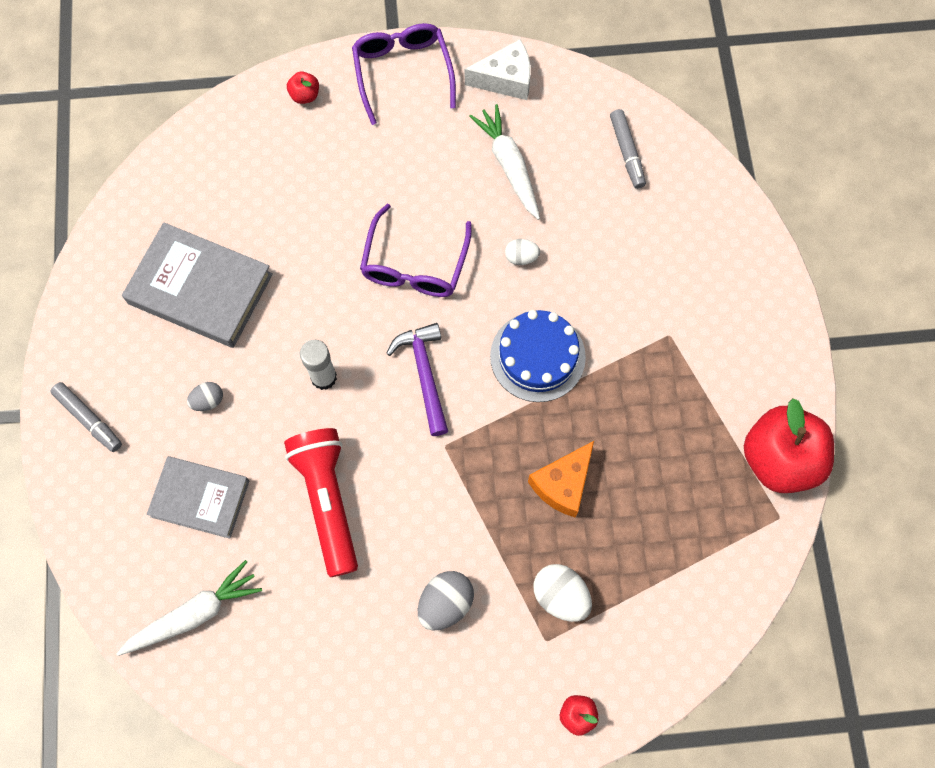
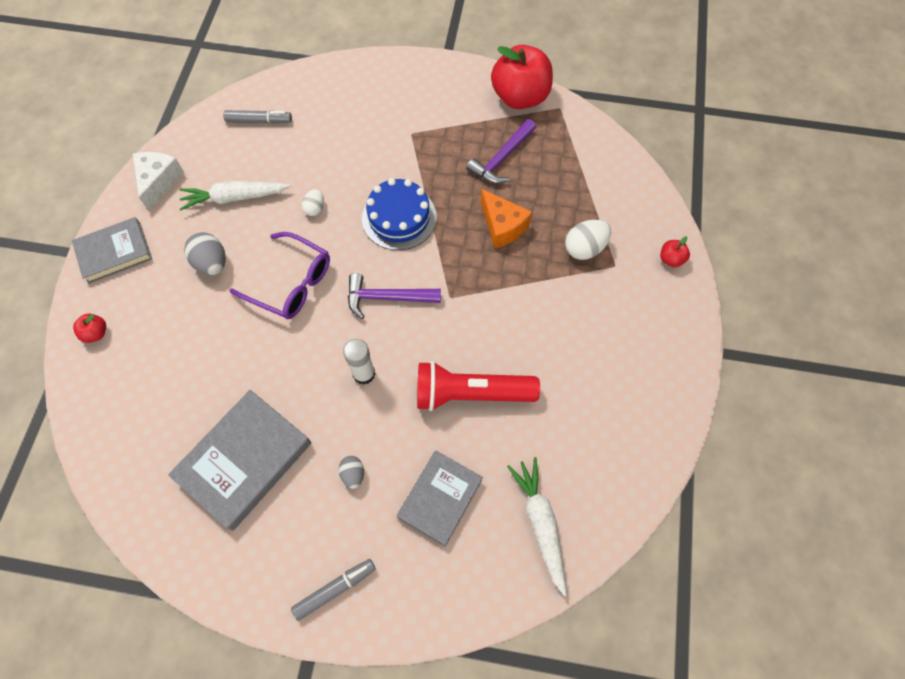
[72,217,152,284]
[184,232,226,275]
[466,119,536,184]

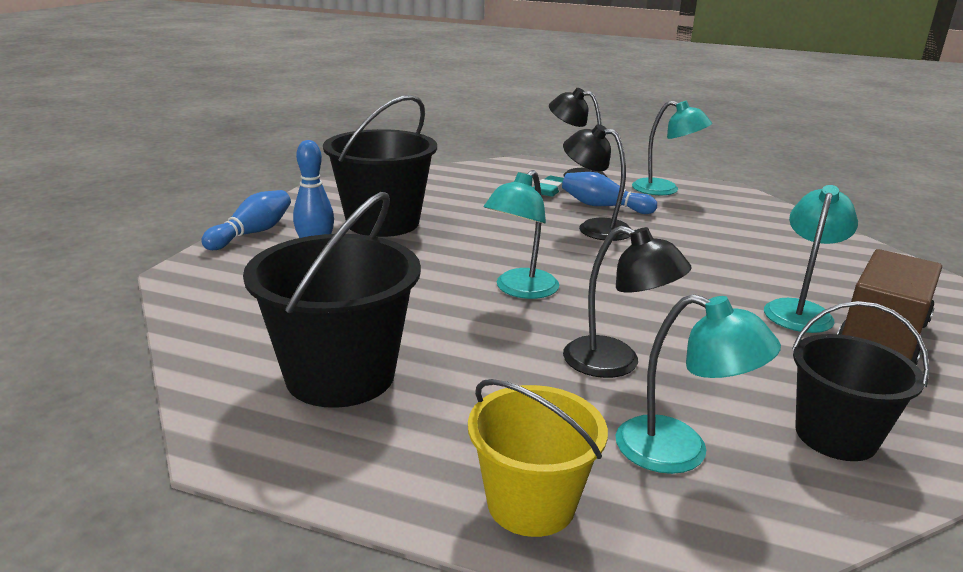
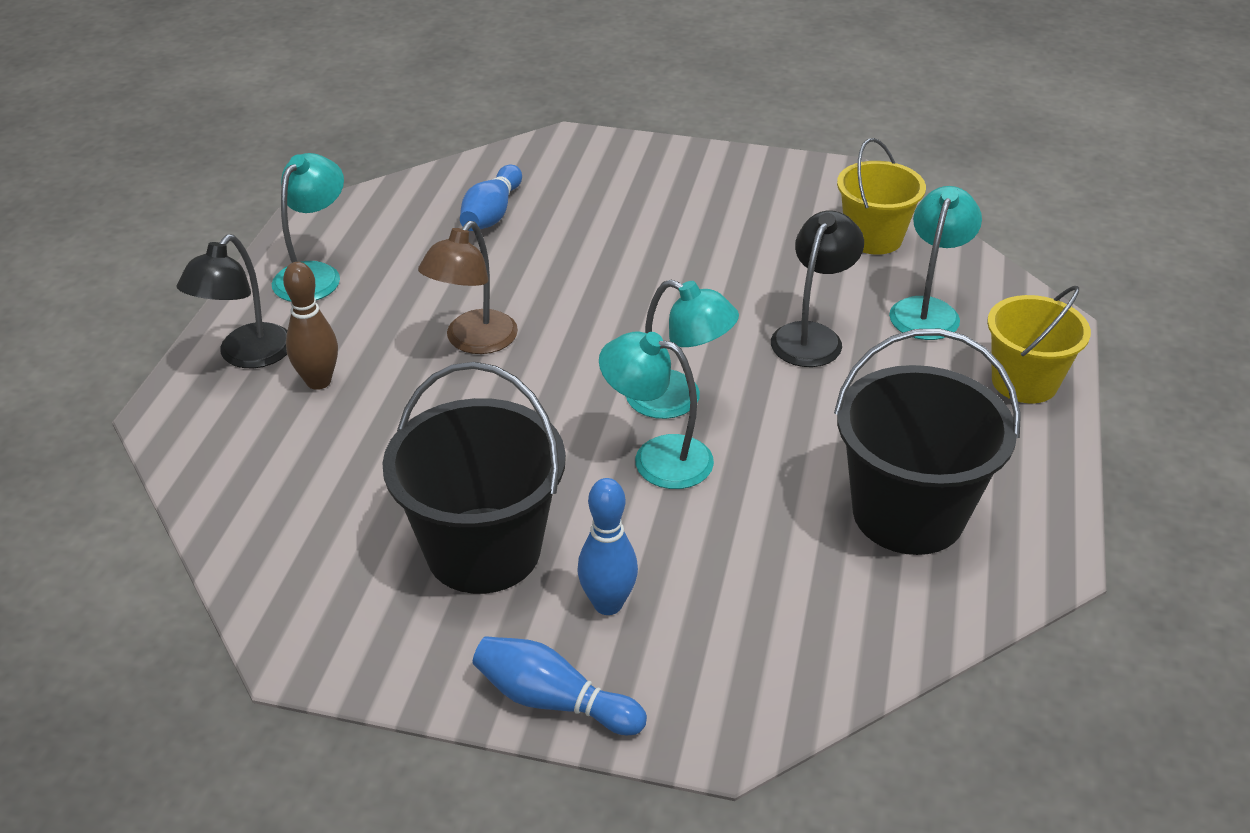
[283,262,338,390]
[460,165,522,231]
[418,221,518,354]
[599,332,714,489]
[837,138,926,255]
[837,249,942,365] (first image)

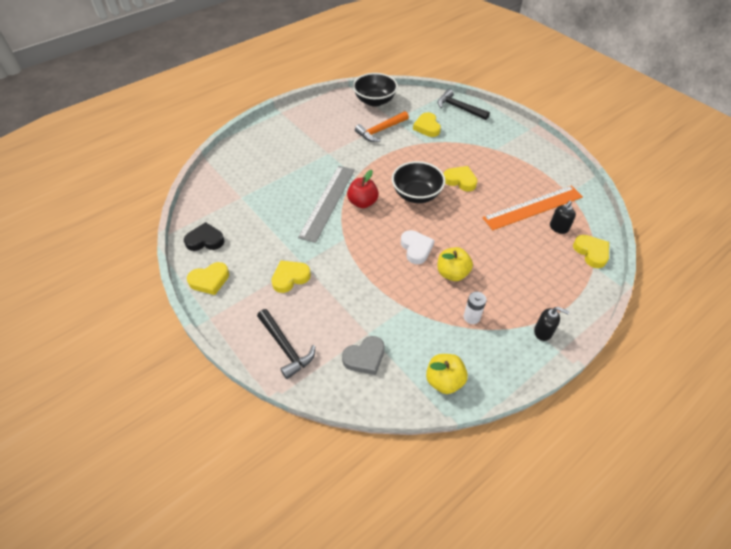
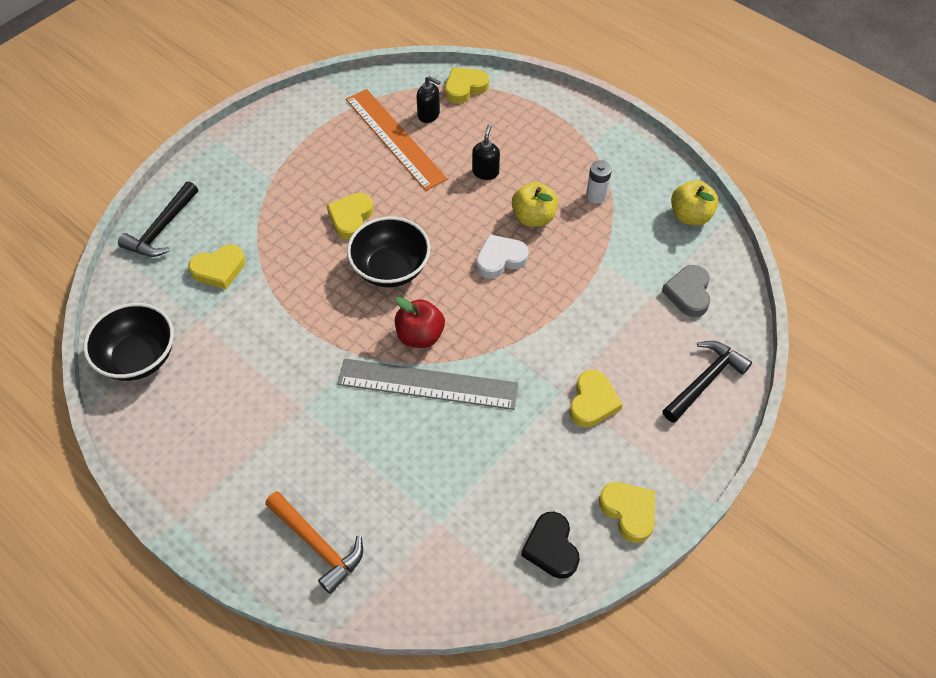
[569,370,623,427]
[662,265,710,317]
[265,491,363,594]
[472,125,500,180]

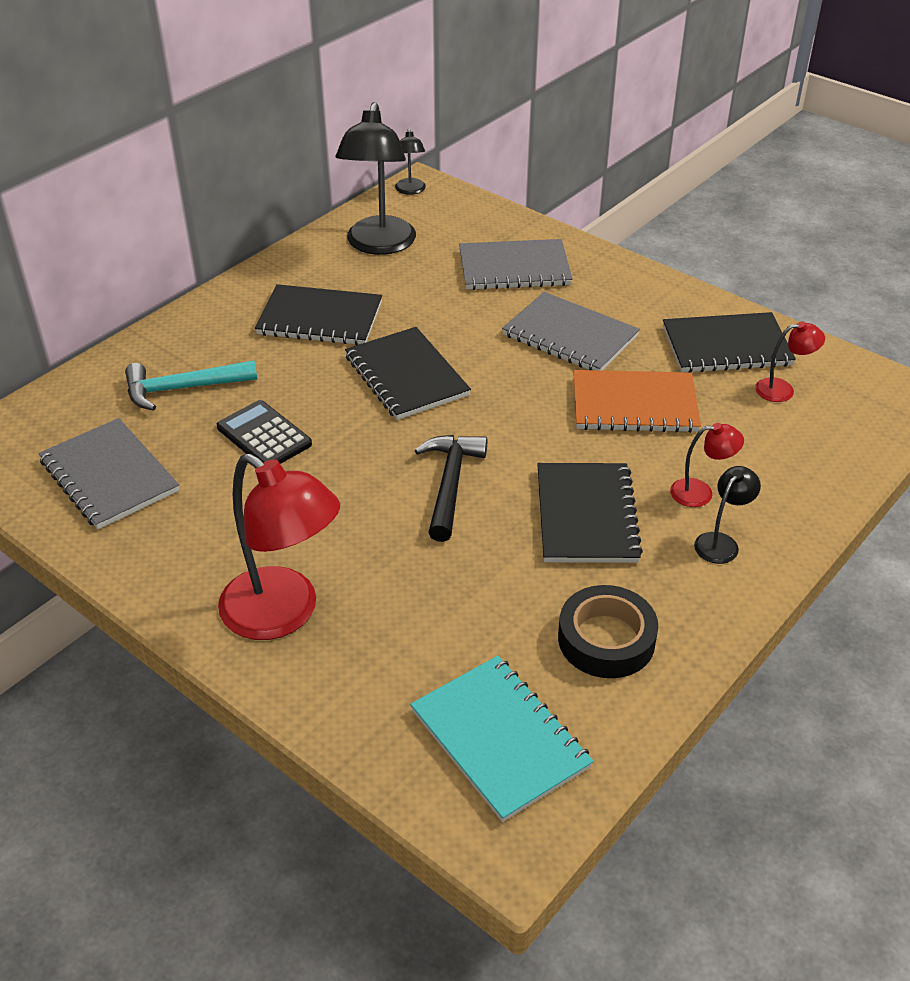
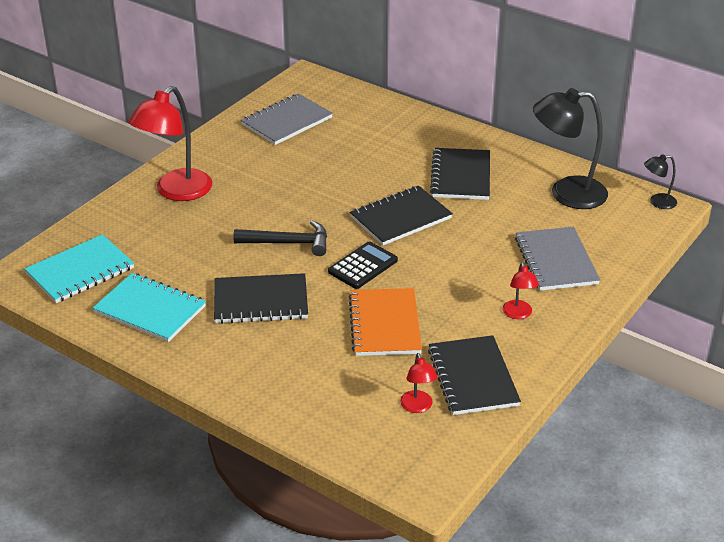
[125,360,257,411] (first image)
[328,241,398,289]
[502,292,640,371] (first image)
[93,273,206,342]
[502,262,539,319]
[694,466,761,564] (first image)

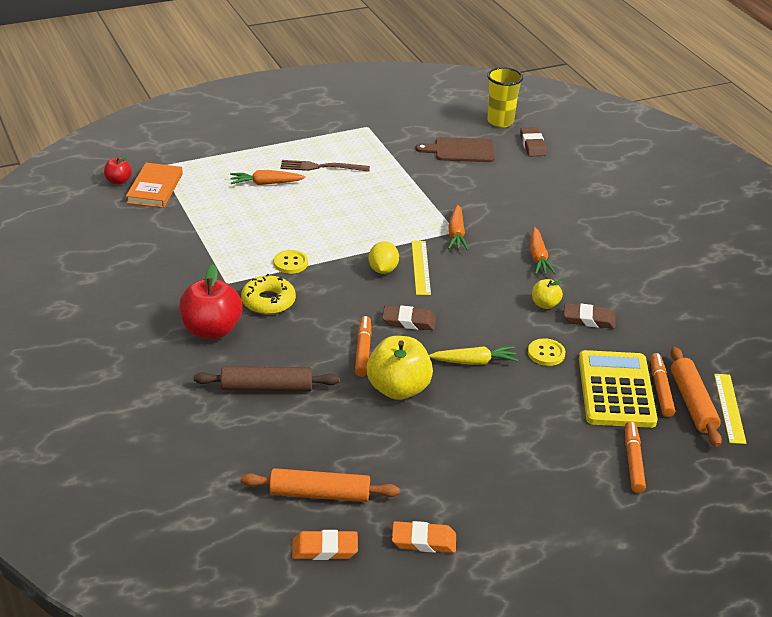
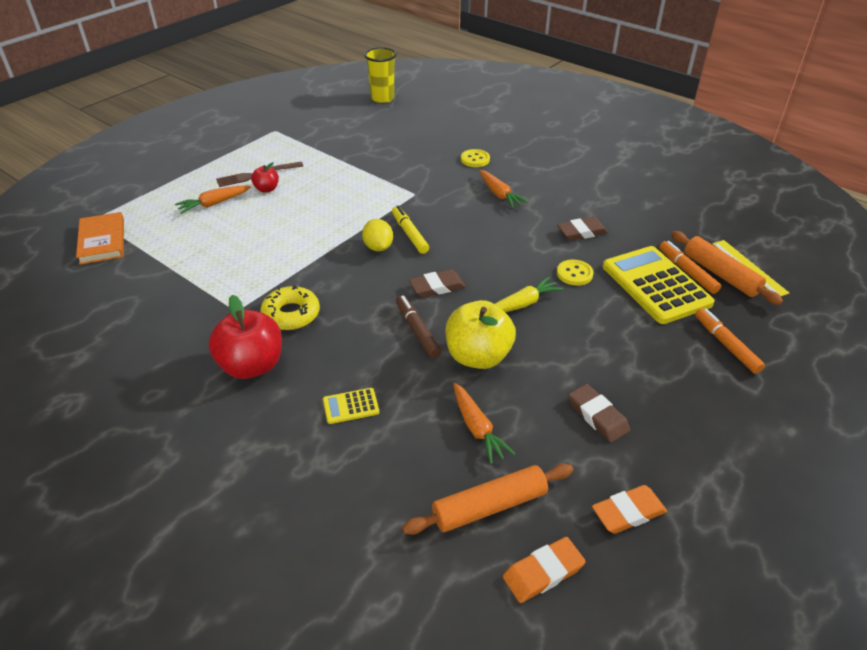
[251,162,279,193]
[323,388,379,424]
[461,149,490,167]
[396,295,441,358]
[392,206,429,254]
[416,137,495,162] (first image)
[453,383,516,464]
[568,384,630,443]
[532,279,563,309] (first image)

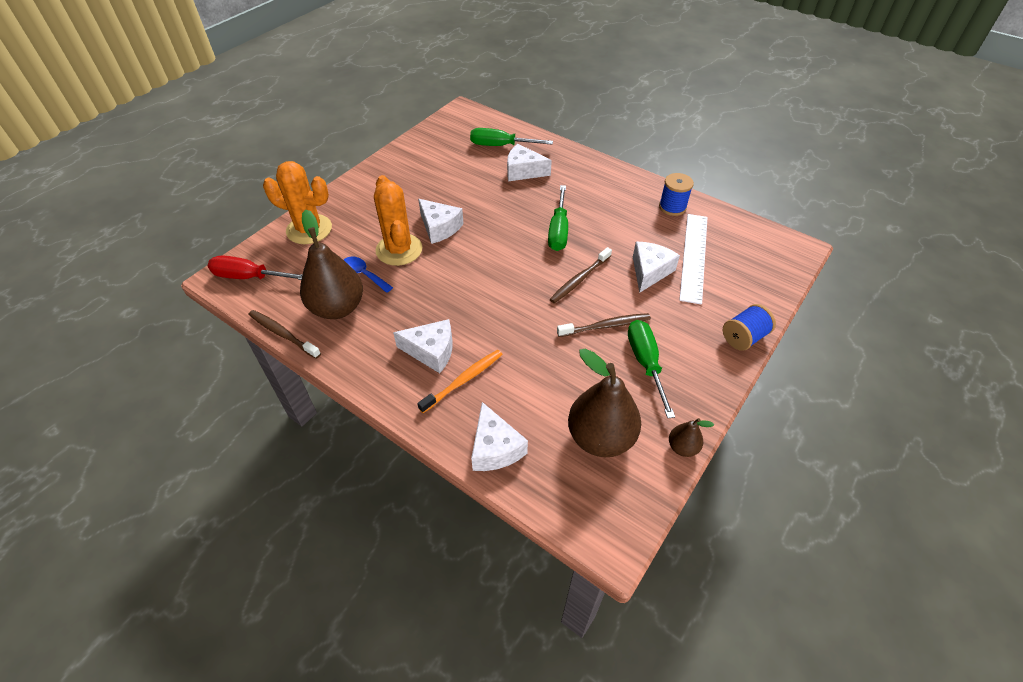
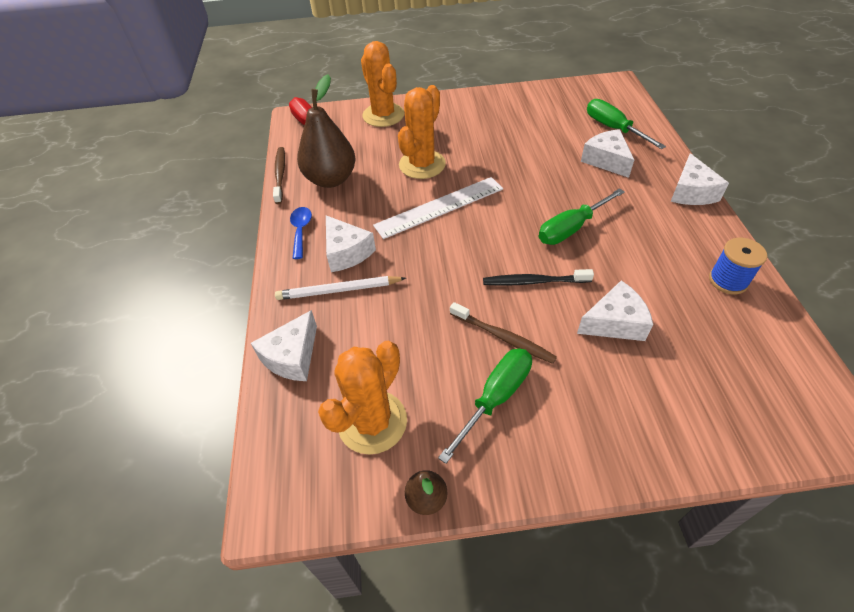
[290,207,312,259]
[275,276,406,300]
[670,153,729,205]
[483,269,594,286]
[318,341,407,455]
[373,177,503,239]
[723,304,776,351] (first image)

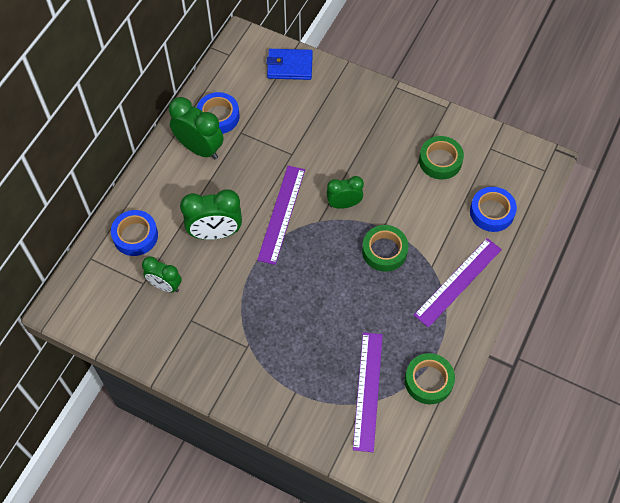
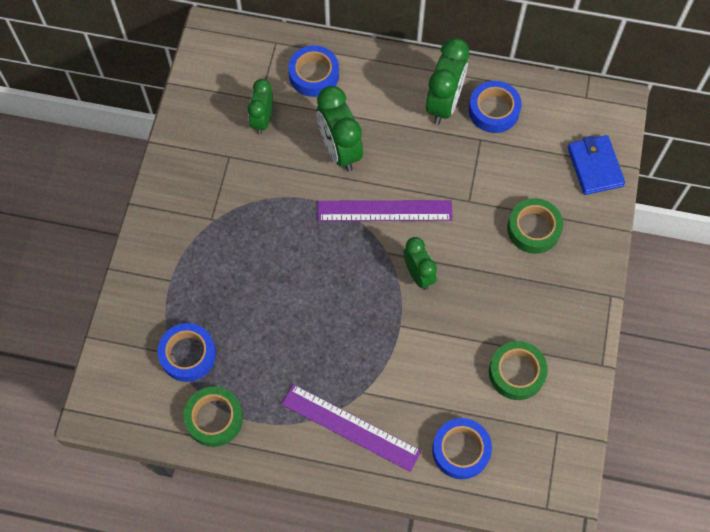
[157,323,216,382]
[507,198,563,254]

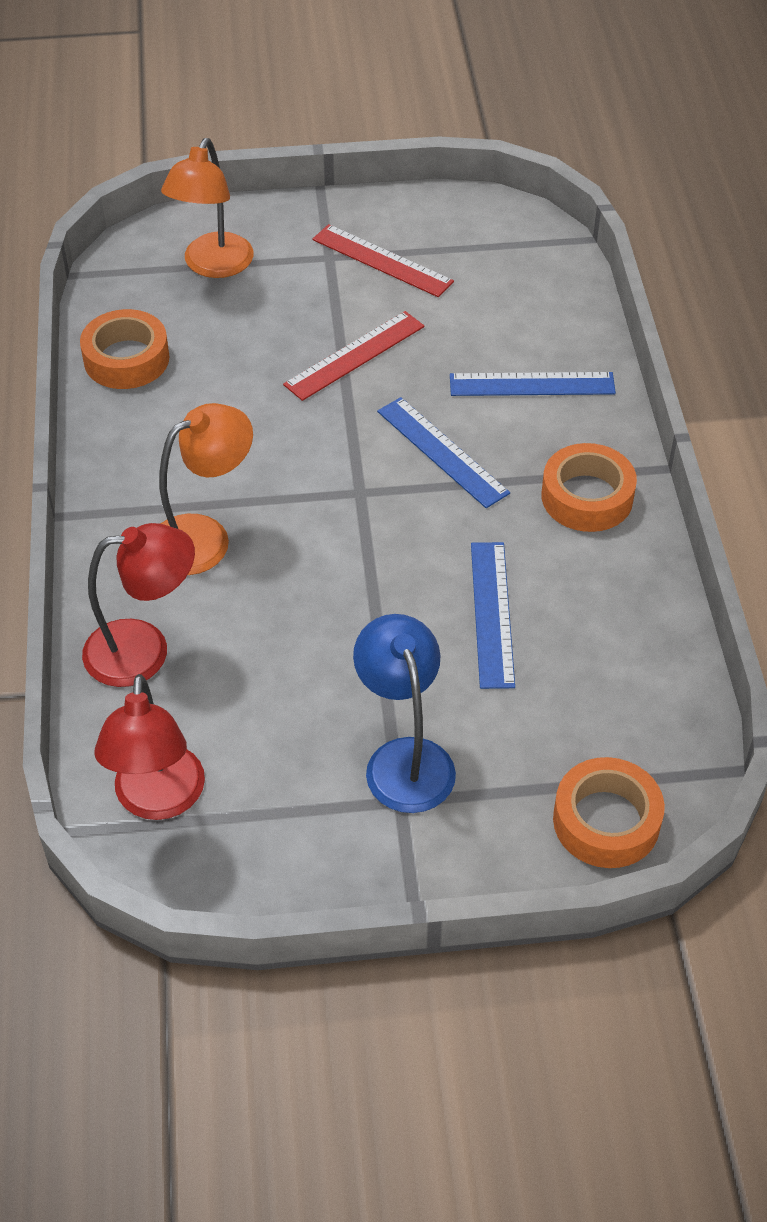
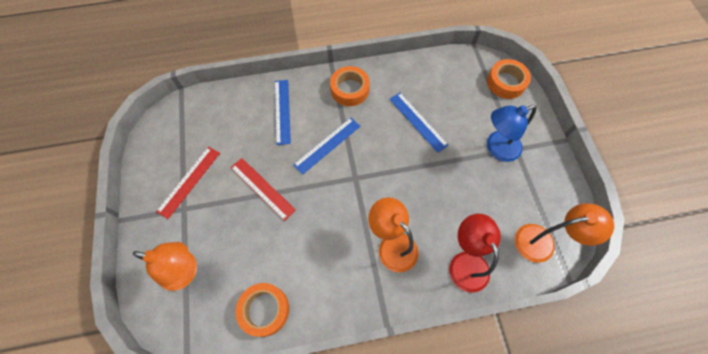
[515,203,614,263]
[389,93,449,153]

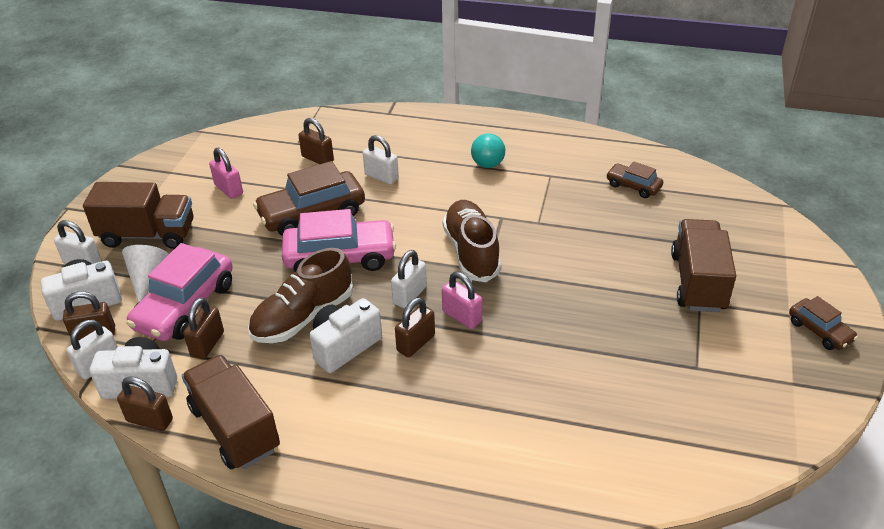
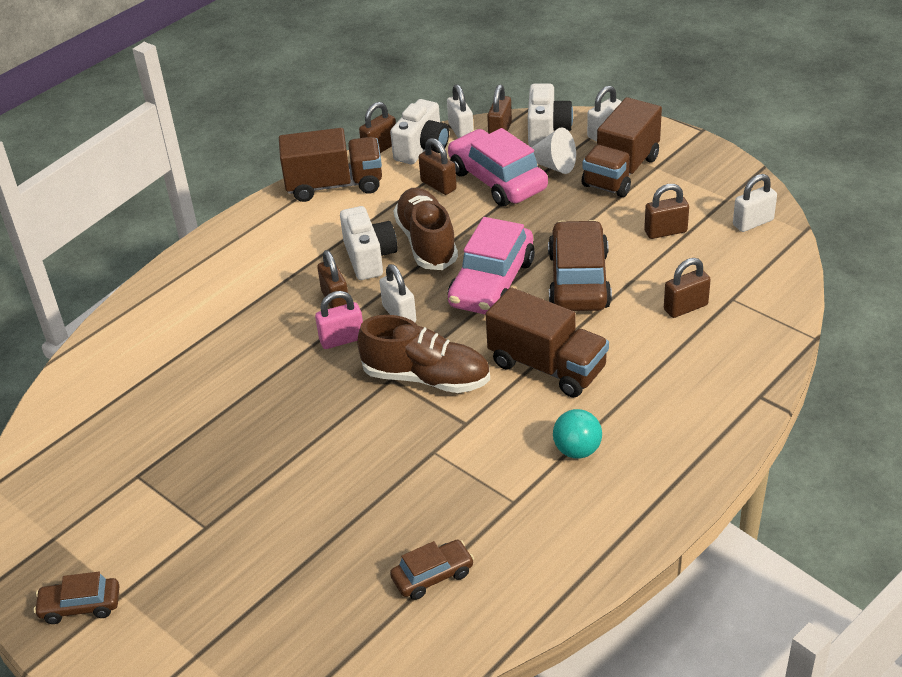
[644,184,689,239]
[733,174,777,232]
[486,287,609,397]

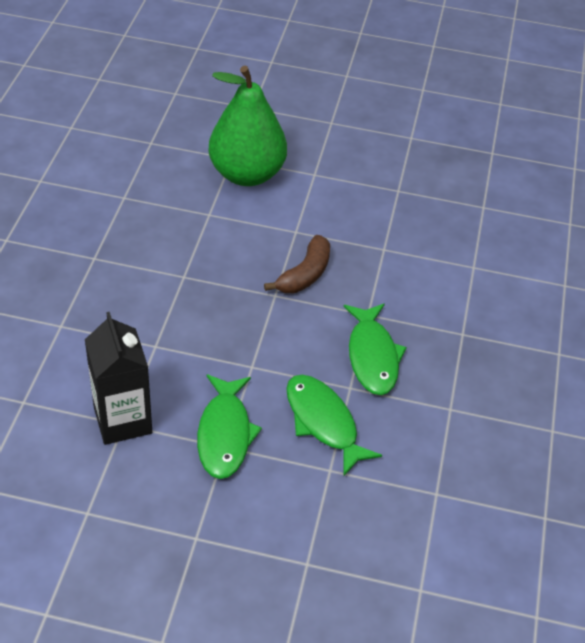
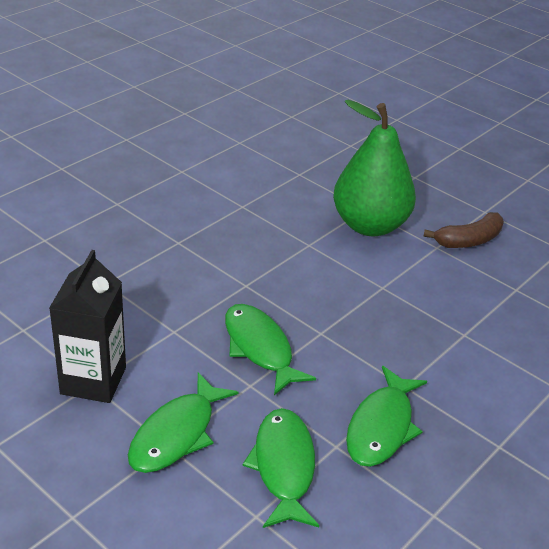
[423,212,504,248]
[225,304,316,395]

